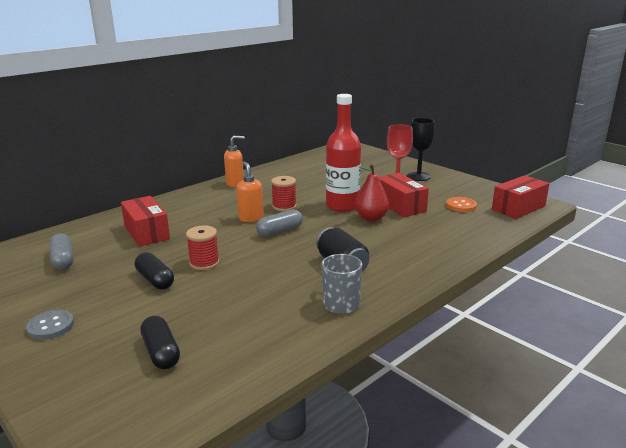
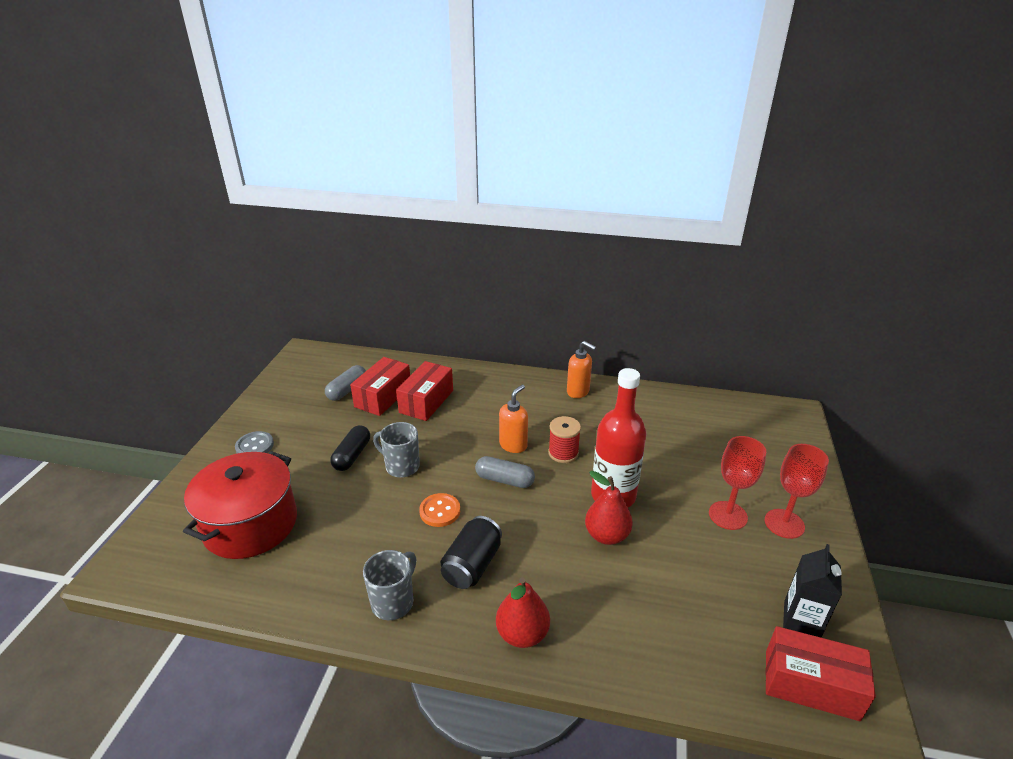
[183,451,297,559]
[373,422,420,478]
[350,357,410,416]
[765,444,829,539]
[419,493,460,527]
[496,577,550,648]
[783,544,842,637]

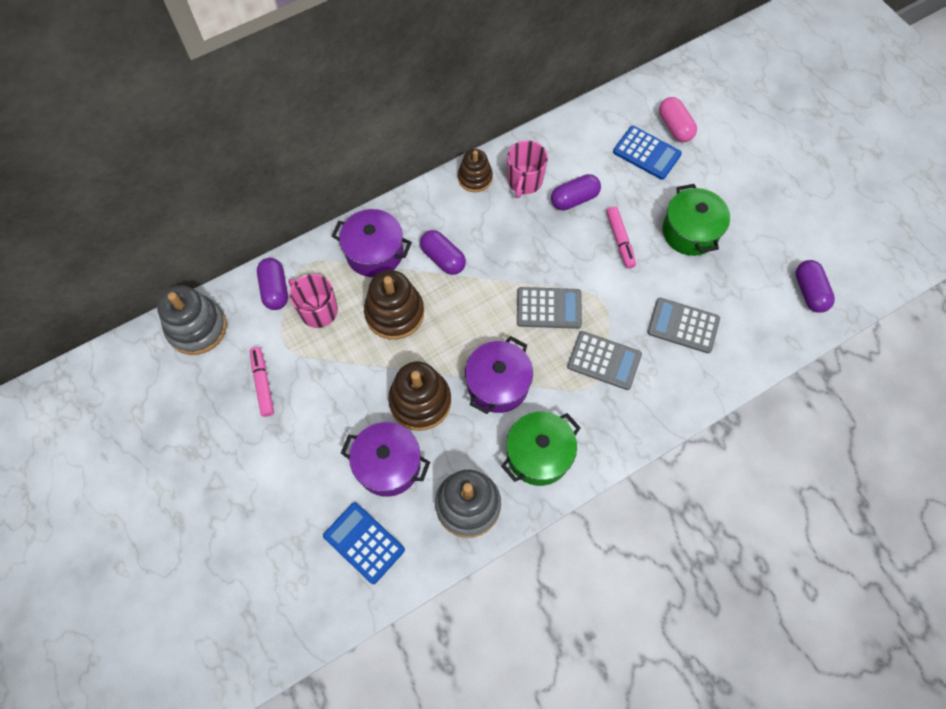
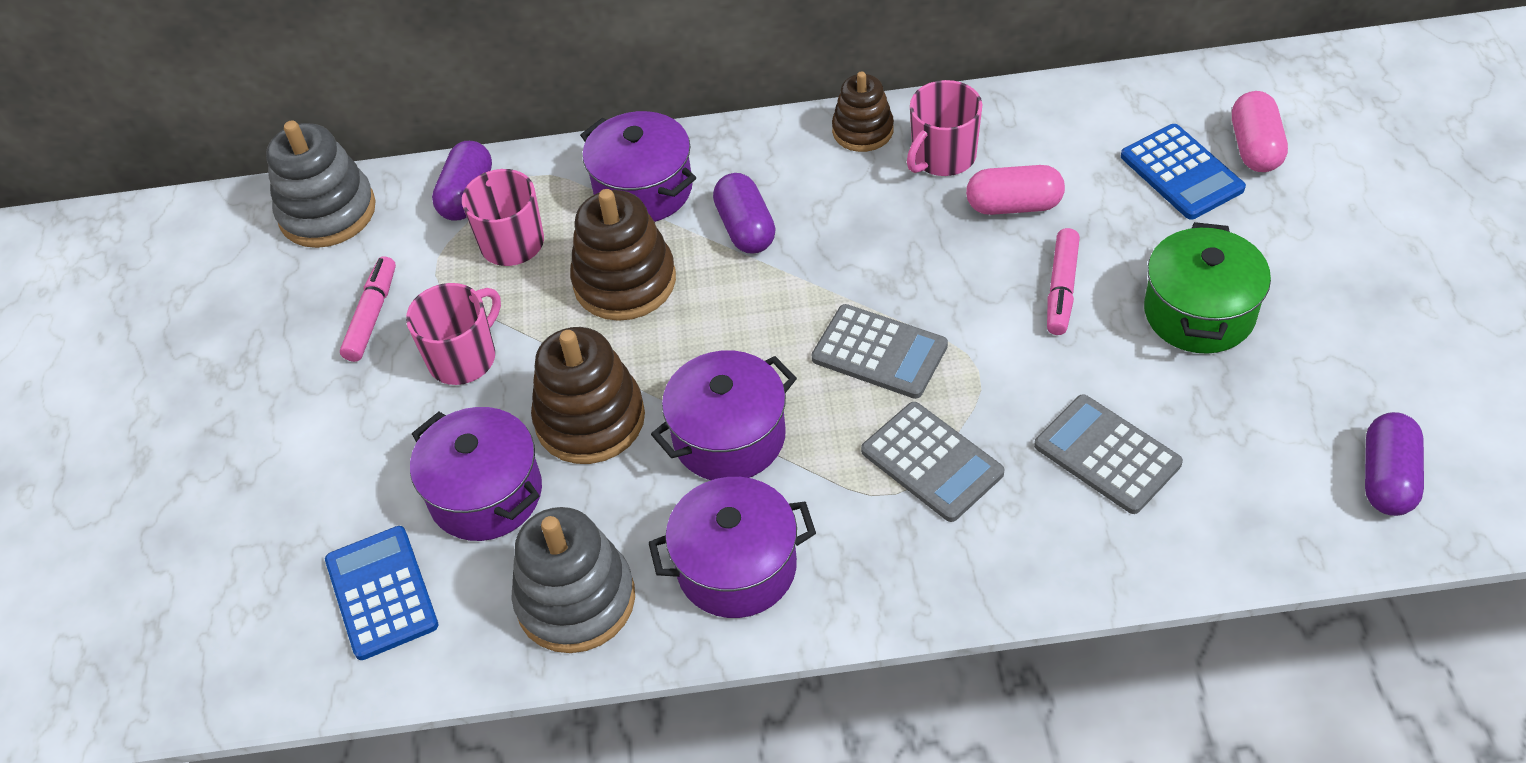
[648,477,816,618]
[966,165,1065,215]
[406,283,501,385]

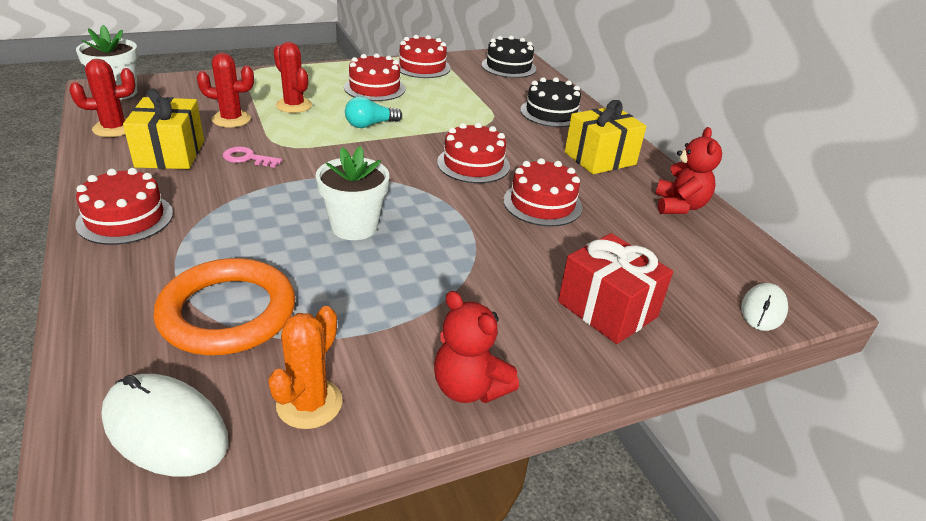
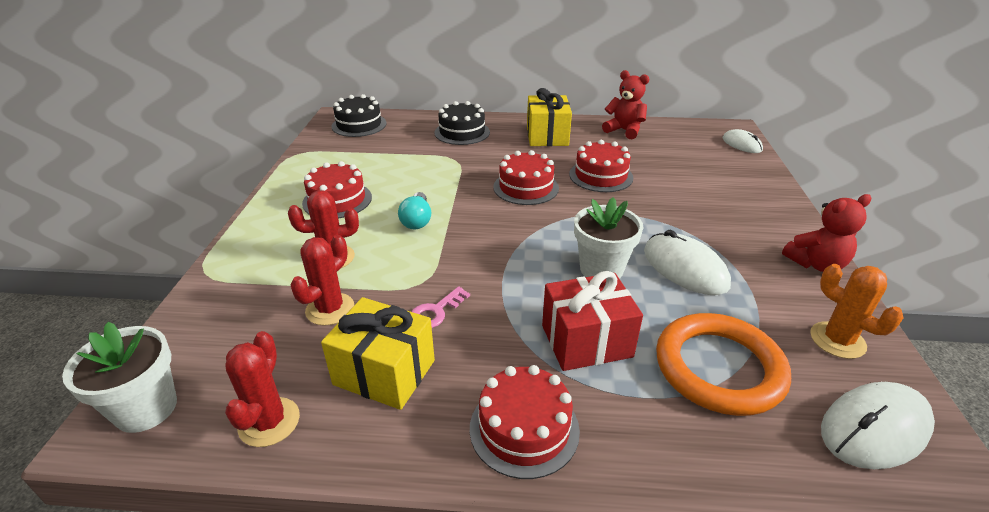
[398,35,451,78] (first image)
[542,271,643,371]
[644,230,731,295]

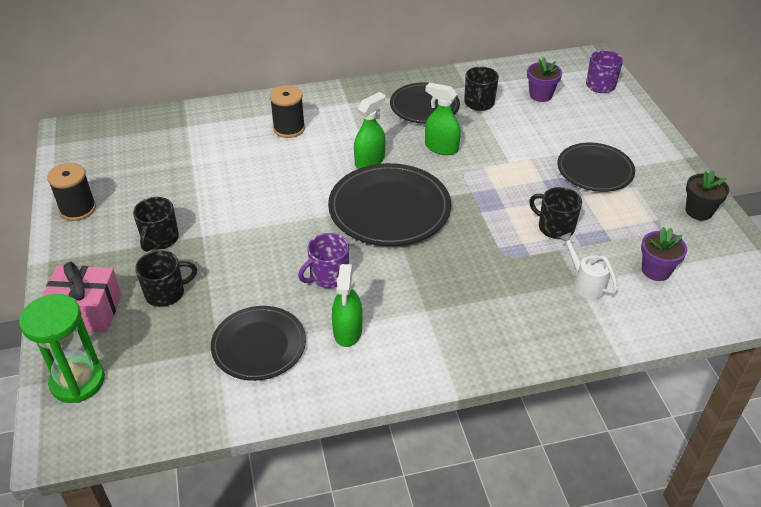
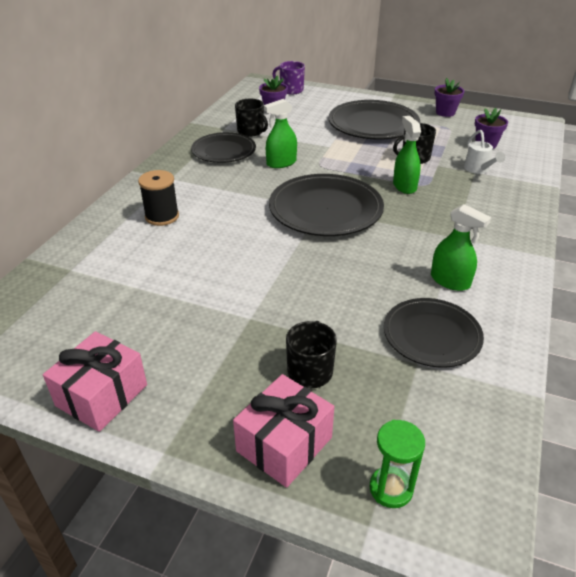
[370,420,425,508]
[43,331,147,432]
[133,197,179,252] (first image)
[298,233,349,288] (first image)
[393,116,421,194]
[328,100,420,140]
[464,130,505,174]
[435,78,464,117]

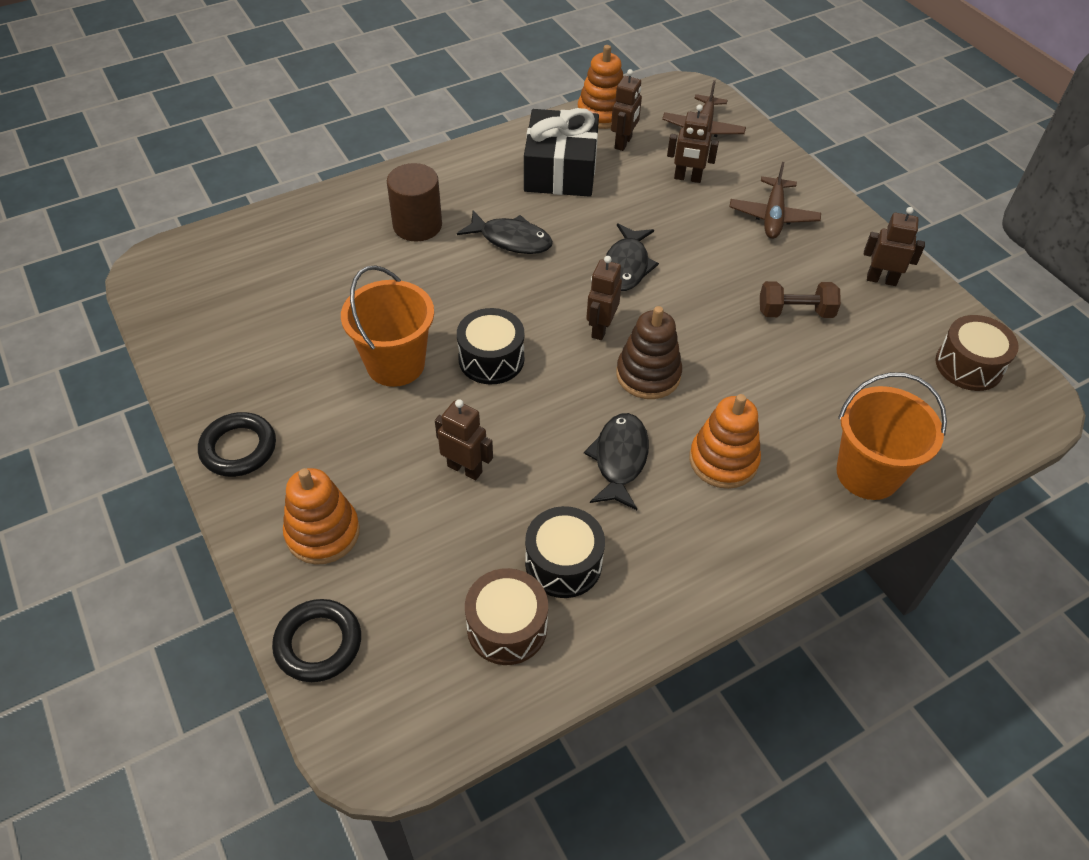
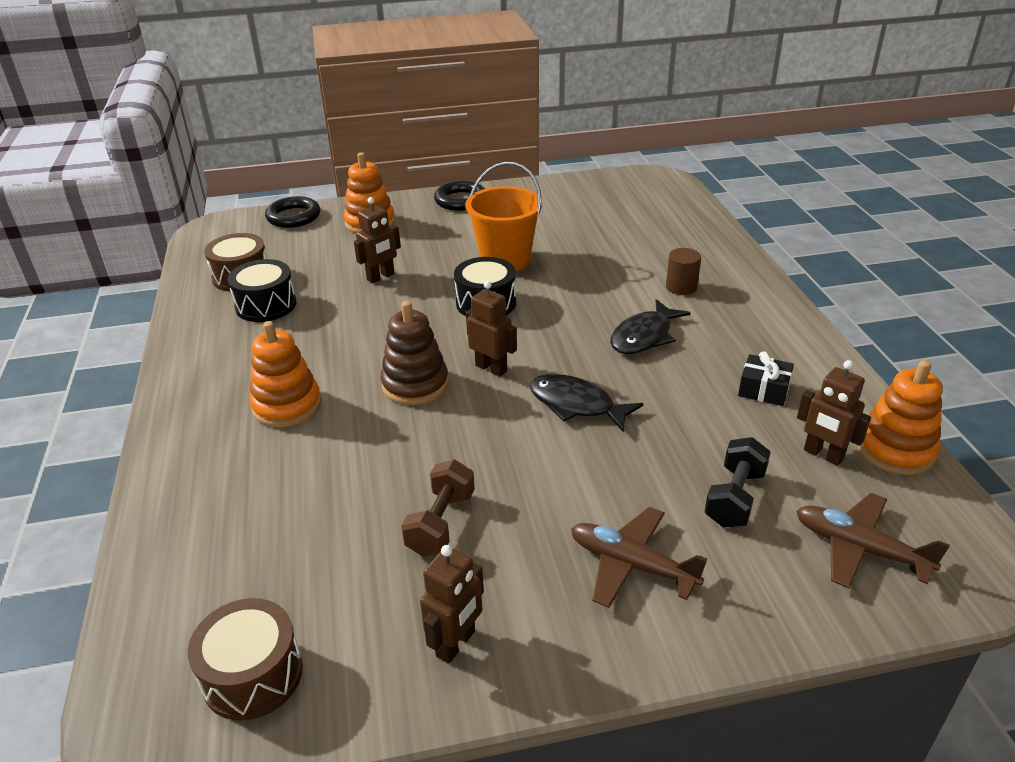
[666,248,701,295]
[738,351,794,406]
[584,413,649,510] (first image)
[705,437,771,527]
[836,372,947,500] (first image)

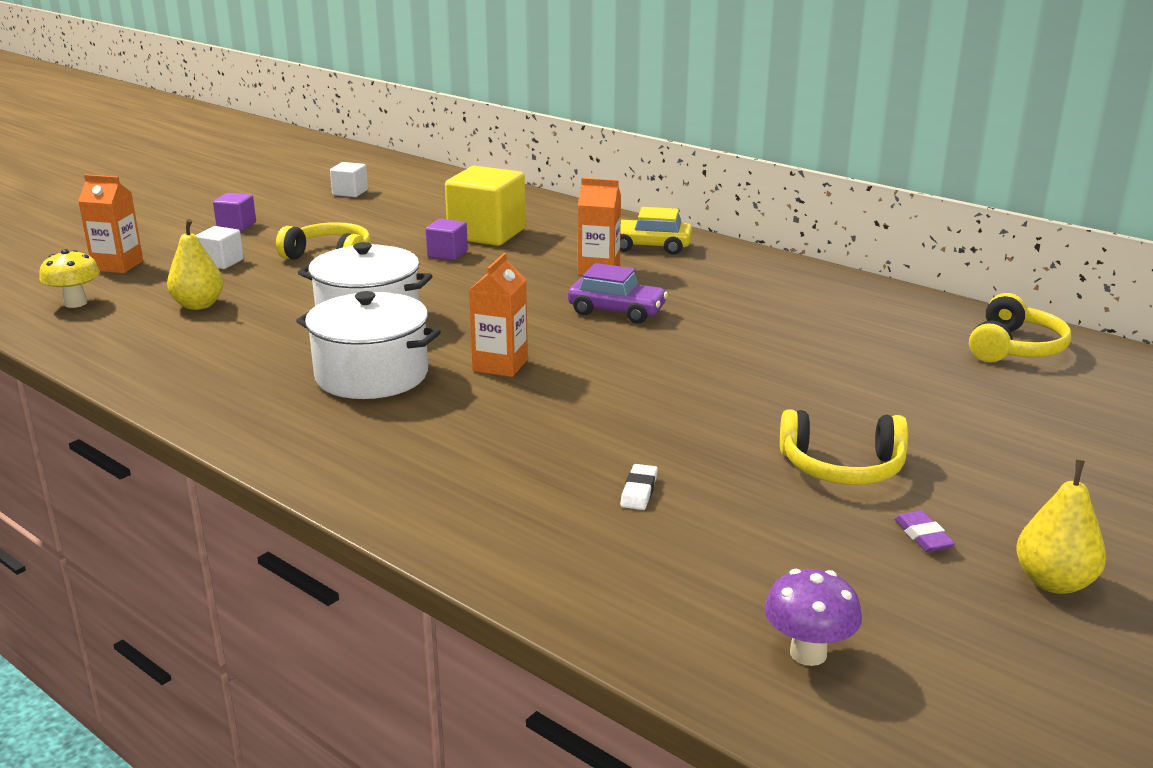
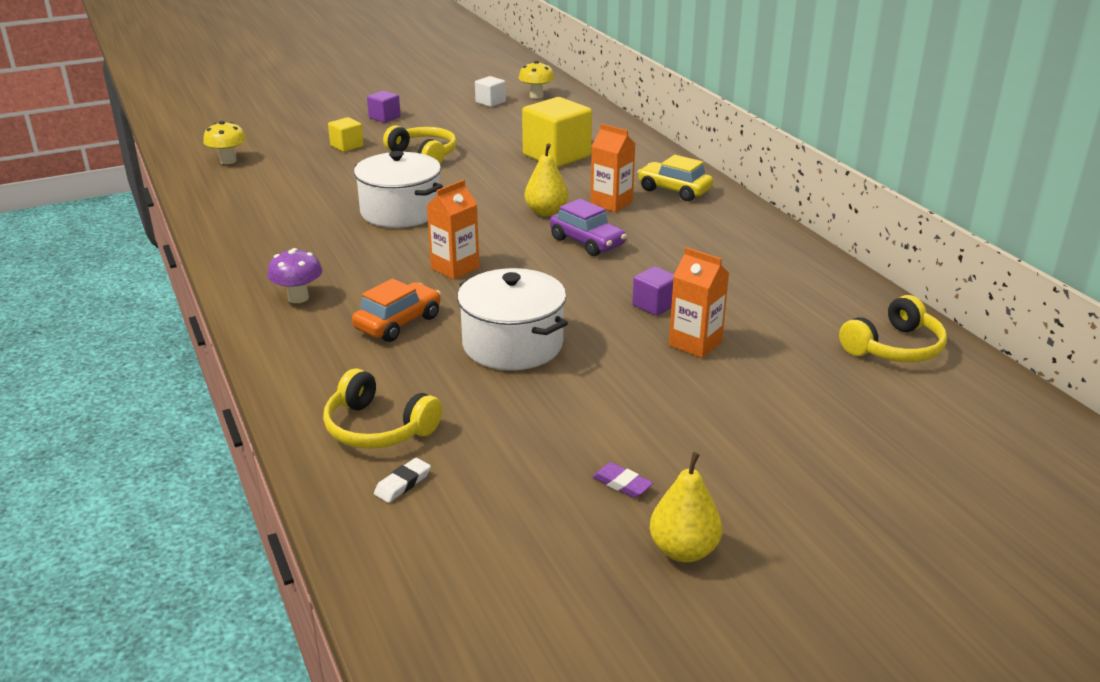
[669,247,729,358]
[524,143,568,216]
[328,117,364,152]
[457,268,568,370]
[632,266,674,316]
[374,458,431,503]
[267,248,322,303]
[323,368,442,449]
[592,462,653,498]
[352,279,441,342]
[519,61,554,99]

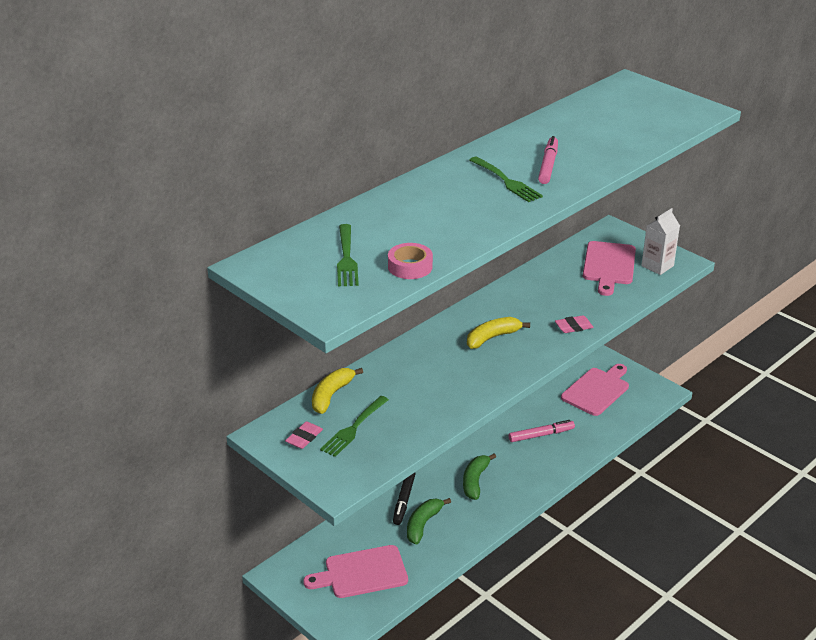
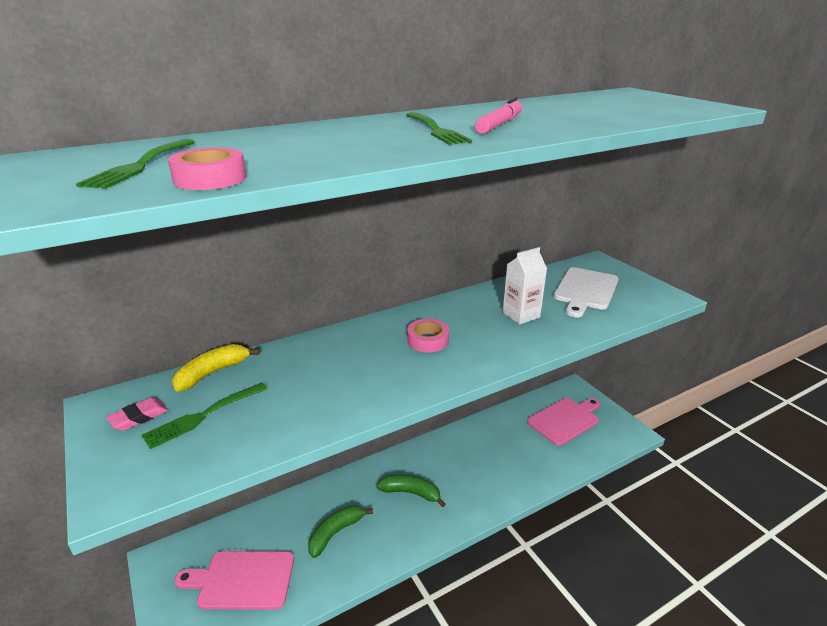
[393,473,416,525] (first image)
[376,474,445,507]
[407,319,449,353]
[508,420,575,442] (first image)
[555,315,594,333] (first image)
[554,267,618,318]
[503,247,547,325]

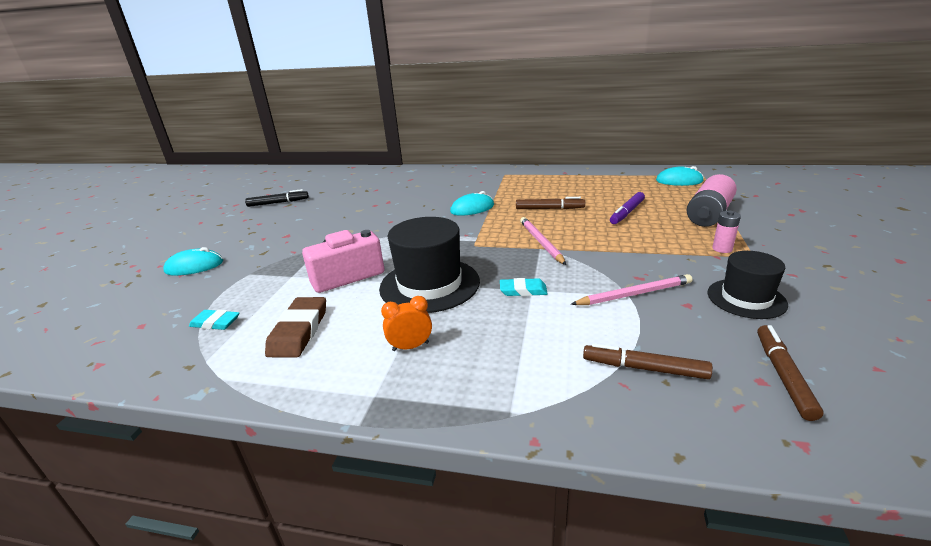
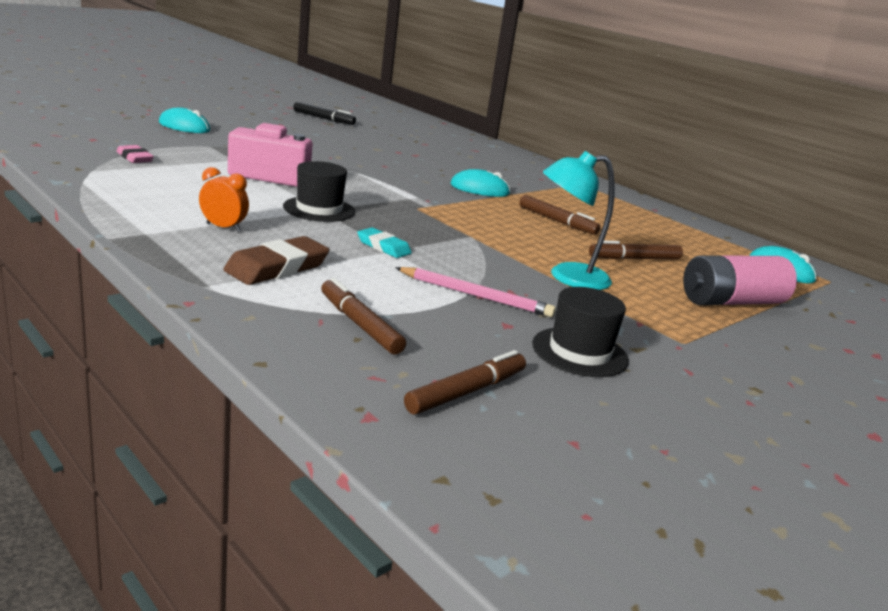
[116,145,154,163]
[223,236,330,285]
[283,161,355,222]
[520,217,566,265] (first image)
[589,241,683,260]
[712,211,741,253] (first image)
[543,151,615,290]

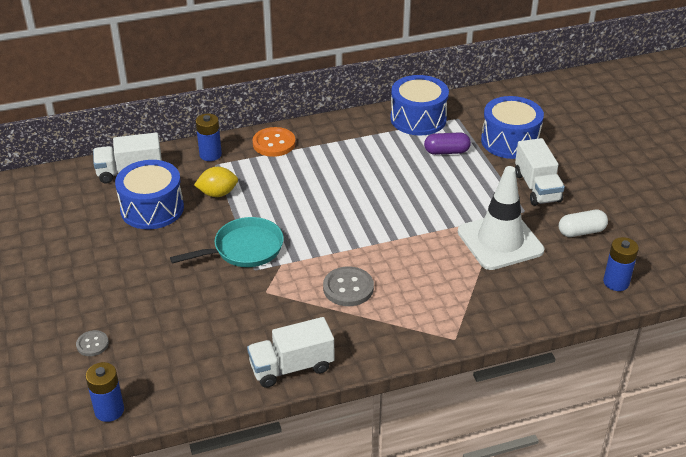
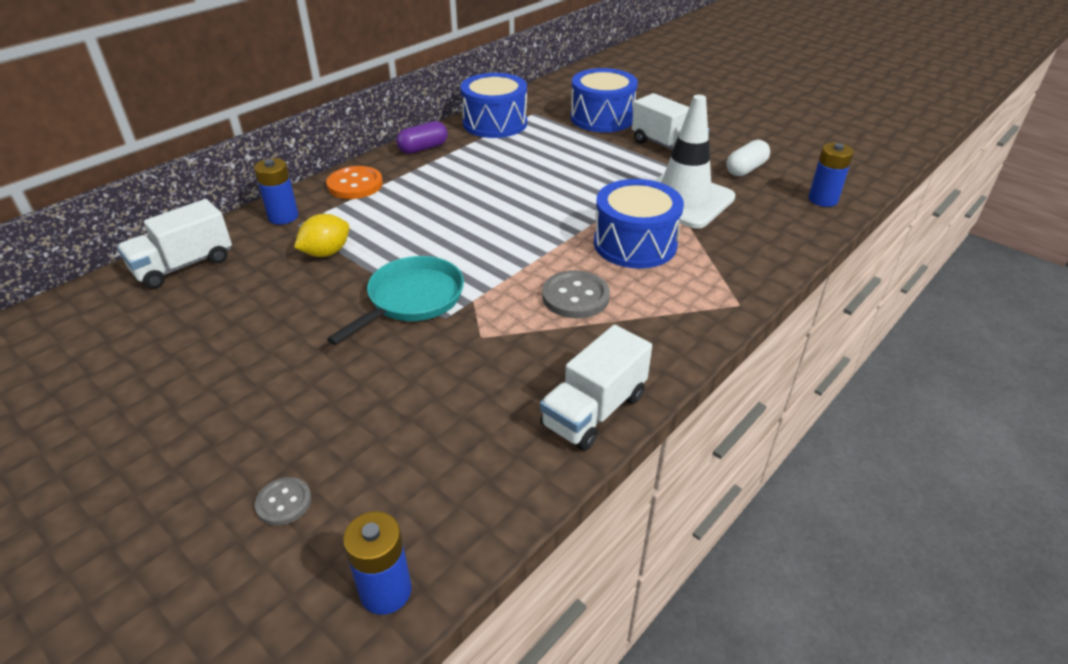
[594,179,684,269]
[396,121,448,154]

